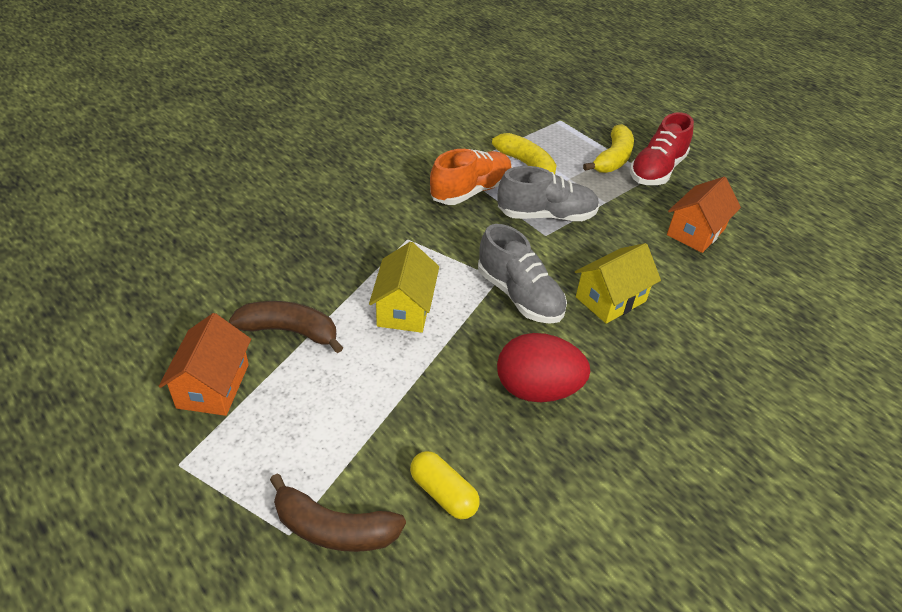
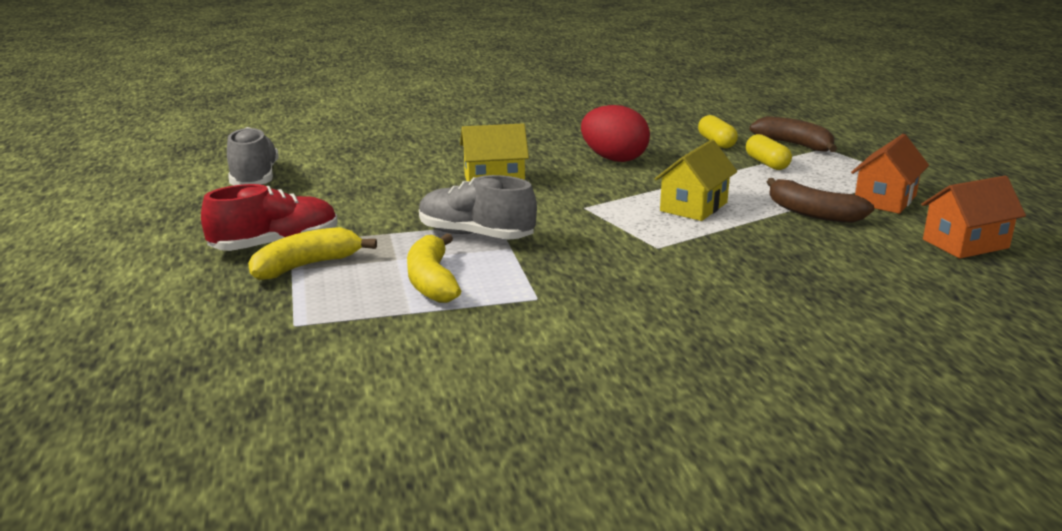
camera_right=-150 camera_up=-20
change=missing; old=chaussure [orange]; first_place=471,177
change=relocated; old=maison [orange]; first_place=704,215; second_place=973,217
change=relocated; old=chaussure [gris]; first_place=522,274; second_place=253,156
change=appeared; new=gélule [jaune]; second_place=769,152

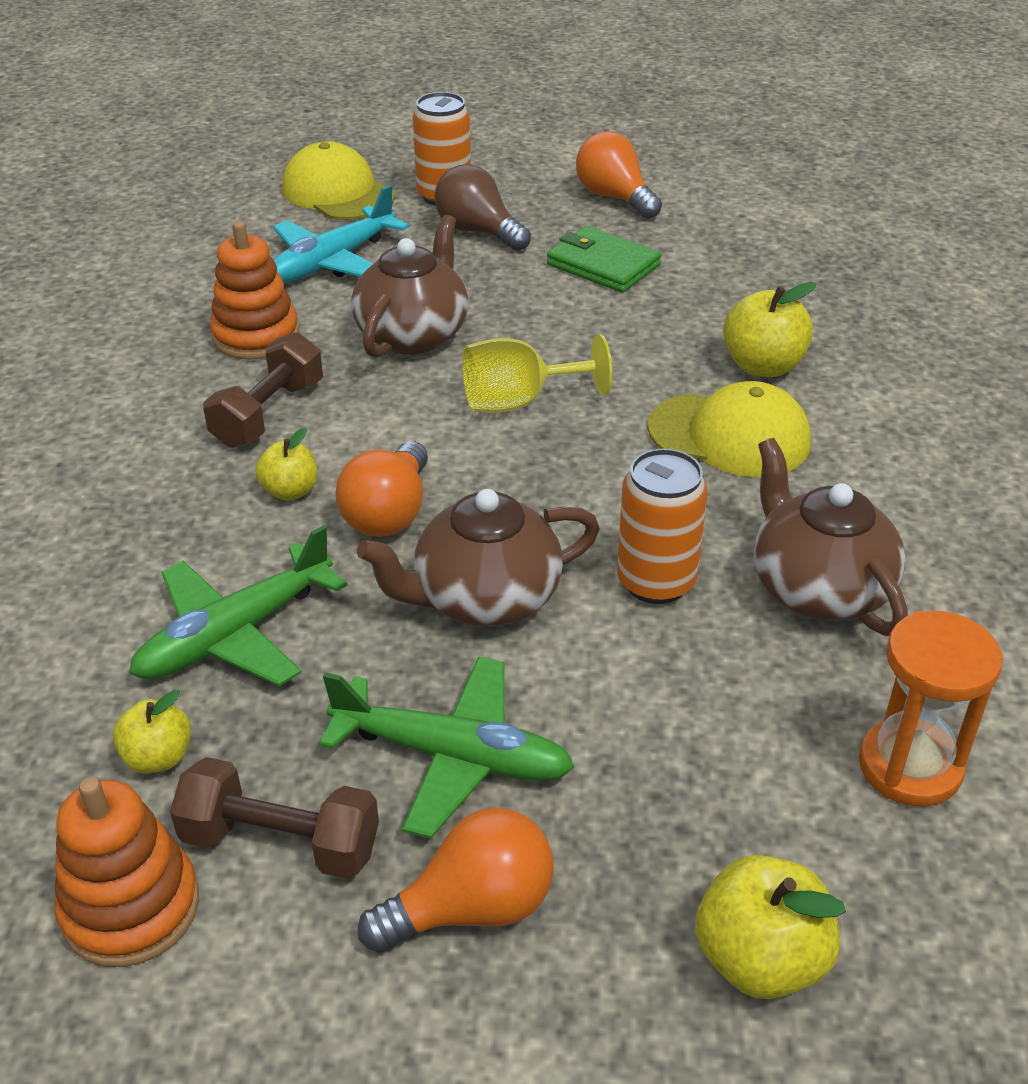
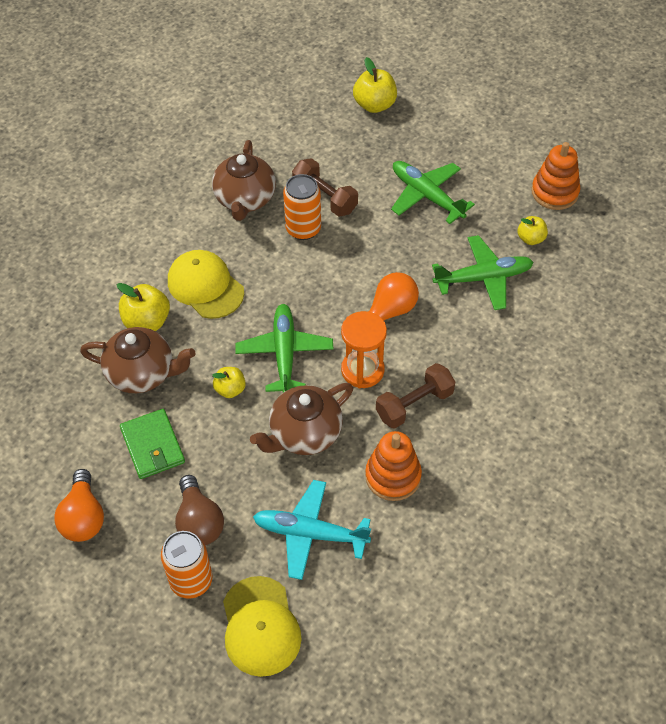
camera_right=-150 camera_up=15
change=spun; old=avion [turquoise]; first_place=341,234; second_place=312,530; degrees=-150
change=exchanged; old=verre à pied [jaune]; new=avion [vert]; first_place=537,373; second_place=284,348
change=relocated; old=pomme [jaune]; first_place=286,464; second_place=229,382
change=relocated; old=théière [marron]; first_place=478,558; second_place=138,360
change=relocated; old=sablier [orange]; first_place=931,709; second_place=364,349
change=relocated; old=haltère [marron]; first_place=274,818; second_place=325,187
change=missing; old=ampoule [orange]; first_place=456,880

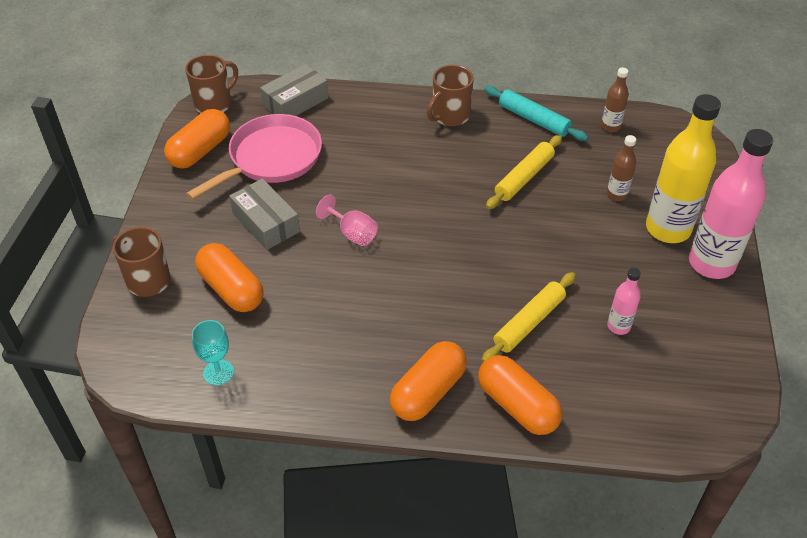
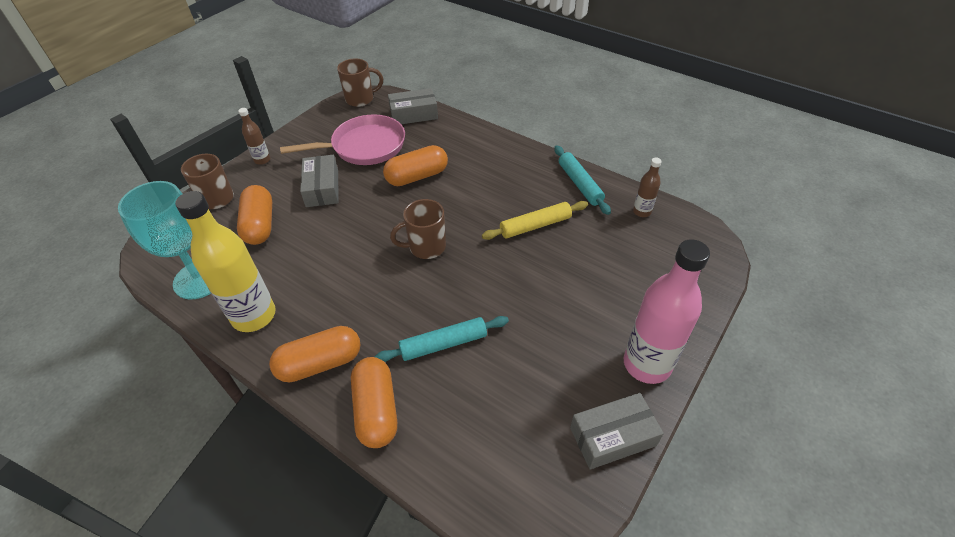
camera_right=30 camera_up=0
change=relocated; old=tasse [marron]; first_place=450,95; second_place=418,229
change=relocated; old=bouteille [jaune]; first_place=683,168; second_place=225,261
change=relocated; old=gélule [orange]; first_place=197,139; second_place=415,165
change=relocated; old=bouteille [marron]; first_place=621,168; second_place=254,136
change=missing; old=verre à pied [rose]; first_place=347,220
change=missing; old=bouteille [rose]; first_place=624,301
change=colour; old=rouleau à pâtisserie [jaune]; new=rouleau à pâtisserie [turquoise]; first_place=529,317; second_place=442,339
change=size; old=verre à pied [turquoise]; first_place=213,353; second_place=164,240; factor=2.0
change=appeared; new=boîte [gris]; second_place=617,431

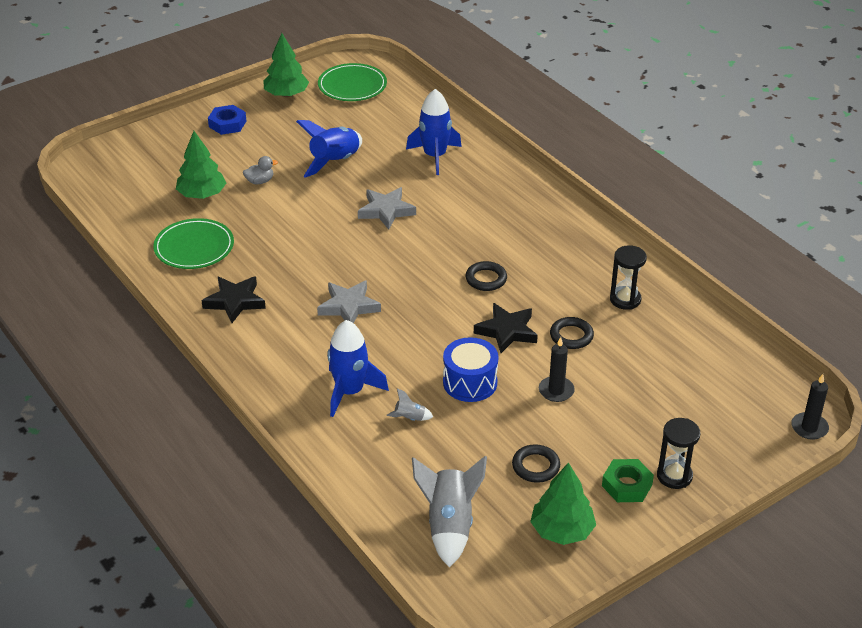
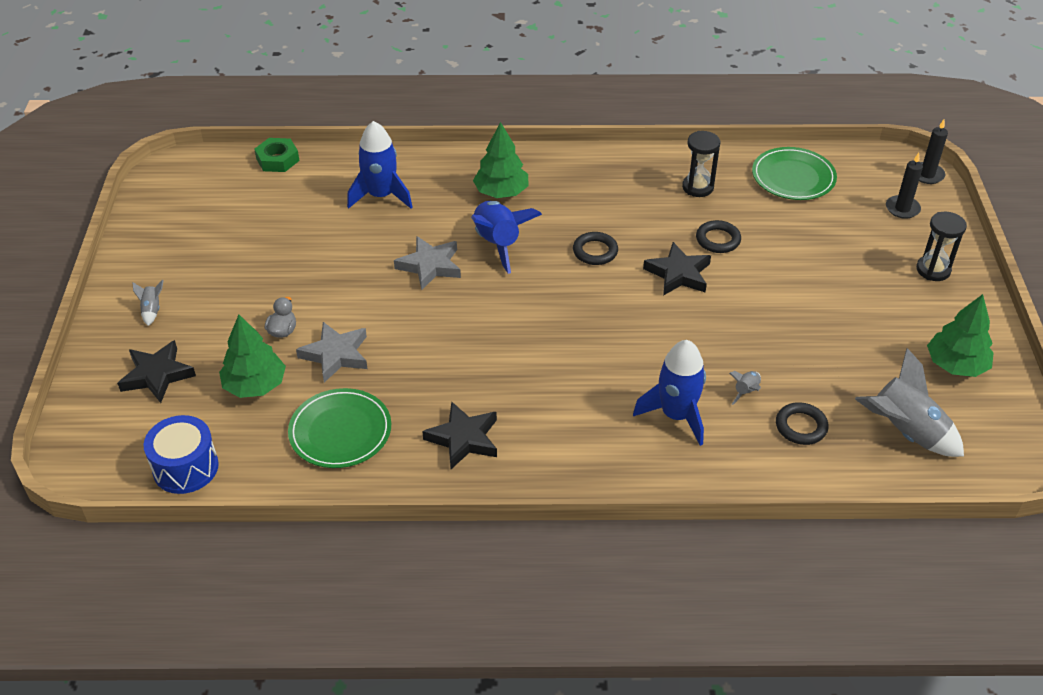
camera_right=-55 camera_up=5
change=relocated; old=arbre [vert]; first_place=286,65; second_place=501,160
change=relocated; old=assiette [vert]; first_place=352,82; second_place=794,173
change=exchanged; old=écrou [bleu]; new=fusée [gris]; first_place=227,120; second_place=148,303
change=relocated; old=fusée [bleu]; first_place=329,149; second_place=506,237
change=relocated; old=étoile [gris]; first_place=349,301; second_place=331,352
change=relocated; old=tambour [bleu]; first_place=471,369; second_place=181,454
change=relocated; old=bougie [noir]; first_place=557,369; second_place=904,186
change=relocated; old=anneau [noir]; first_place=536,463; second_place=802,423
change=relocated; old=écrou [vert]; first_place=628,480; second_place=276,155
change=appeared; new=étoile [noir]; second_place=156,371

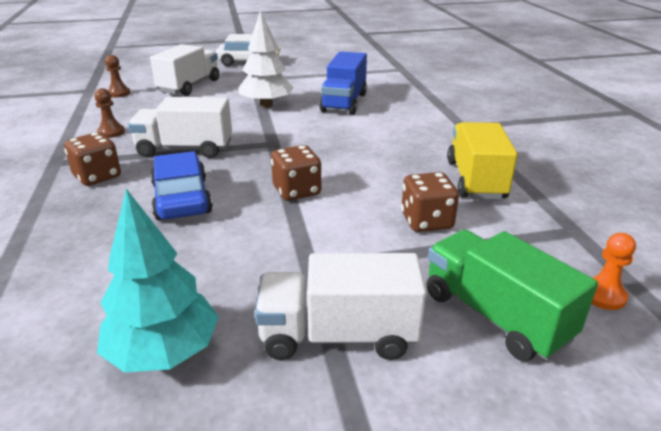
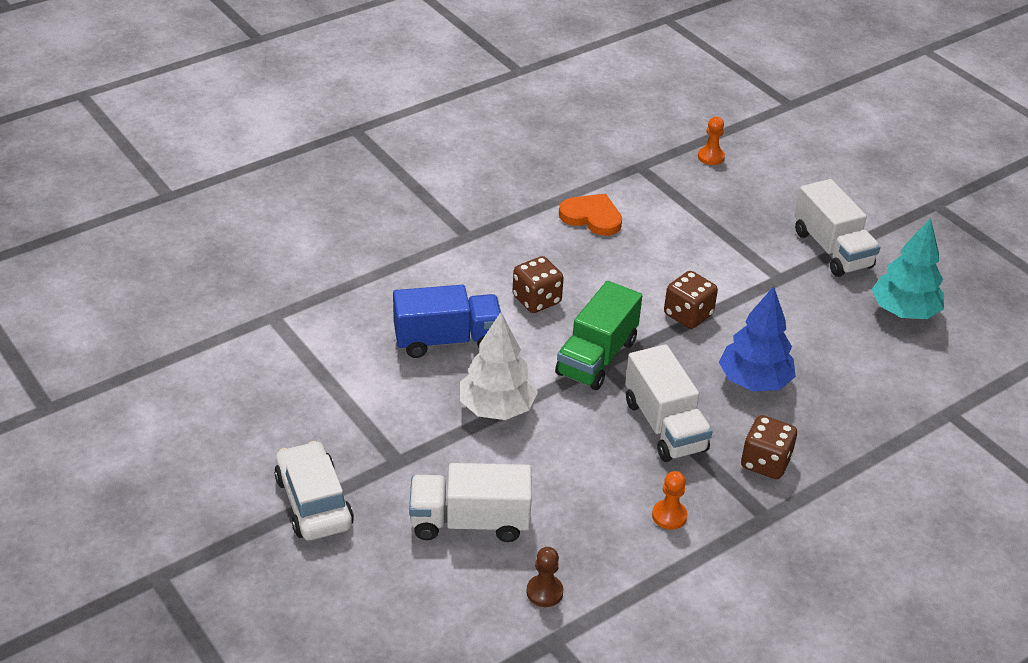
camera_right=-115 camera_up=10
change=colour; old=pion [marron]; new=pion [orange]; first_place=109,113; second_place=670,500
change=exchanged; old=camion [jaune]; new=cœur [orange]; first_place=482,161; second_place=590,215
change=exchanged; old=voiture [bleu]; new=arbre [bleu]; first_place=181,185; second_place=757,338
change=relocated; old=dé [marron]; first_place=430,202; second_place=538,284
change=relocated; old=camion [vert]; first_place=512,295; second_place=598,335

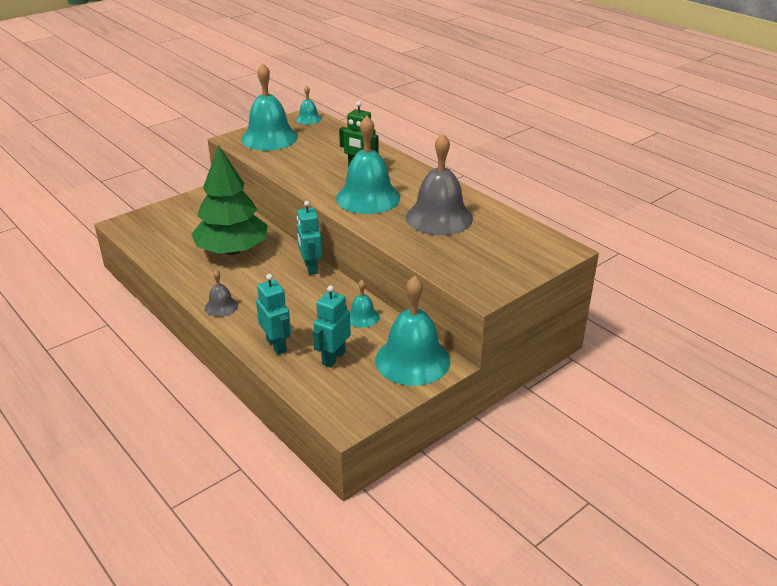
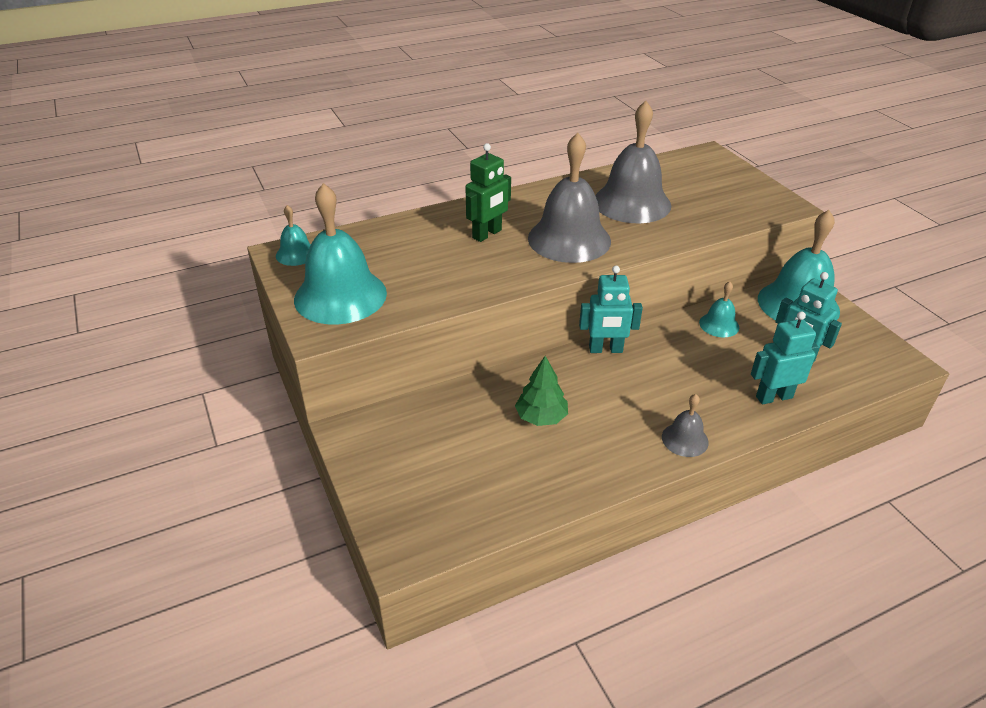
camera_right=-75 camera_up=5
change=colour; old=cloche [turquoise]; new=cloche [gris]; first_place=368,165; second_place=569,198
change=size; old=arbre [vert]; first_place=229,200; second_place=541,391; factor=0.47

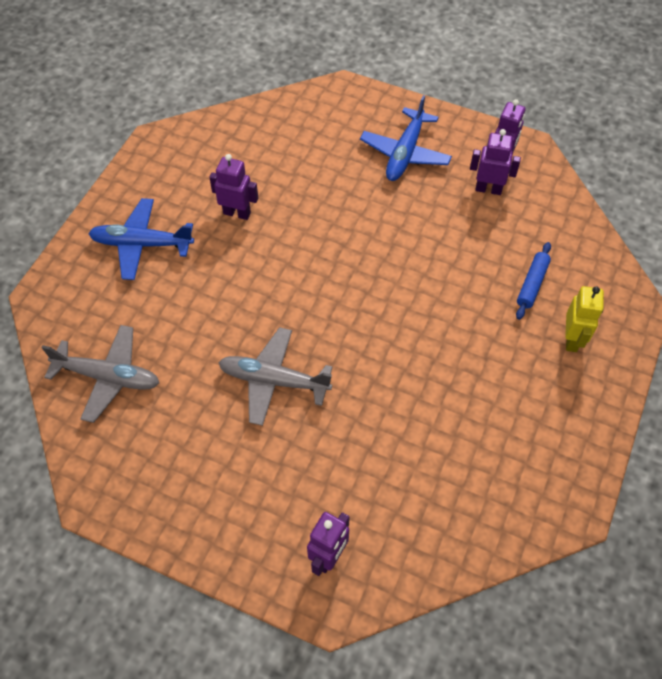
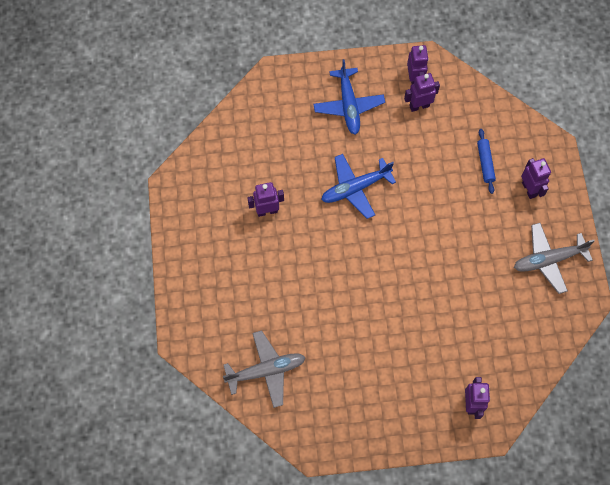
camera_right=-30 camera_up=10
change=relocated; old=avion [bleu]; first_place=141,239; second_place=358,186
change=colour; old=robot [jaune]; new=robot [violet]; first_place=584,319; second_place=536,178
change=relocated; old=avion [gris]; first_place=275,376; second_place=554,258

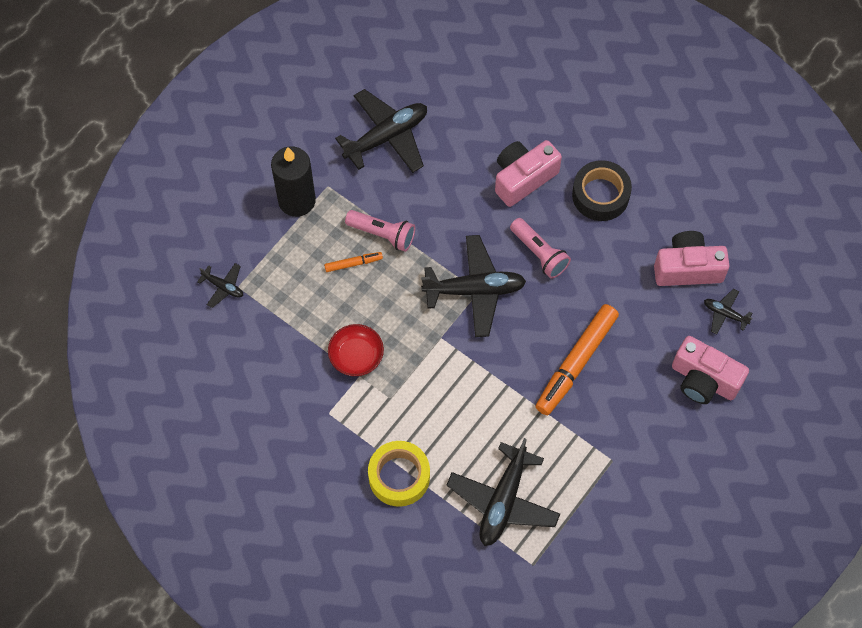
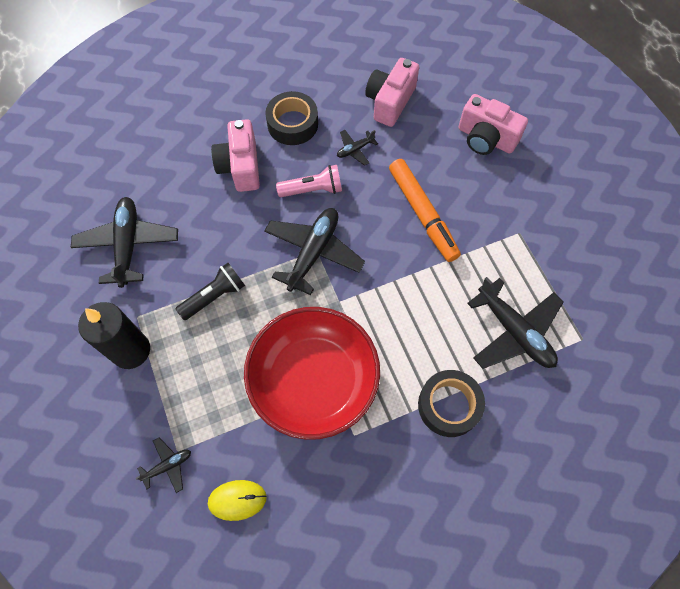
camera_right=-60 camera_up=0
change=colour; old=lampe de poche [rose]; new=lampe de poche [noir]; first_place=380,231; second_place=210,291
change=missing; old=feutre [orange]; first_place=353,262
change=relocated; old=avion [noir]; first_place=728,311; second_place=357,148
change=size; old=bol [rouge]; first_place=356,350; second_place=312,373; factor=2.26
change=spun; old=appareil photo [rose]; first_place=710,370; second_place=493,124; degrees=60
change=colour; old=ruban adhésif [jaune]; new=ruban adhésif [noir]; first_place=399,474; second_place=451,403
change=appeared; new=souris [jaune]; second_place=237,500

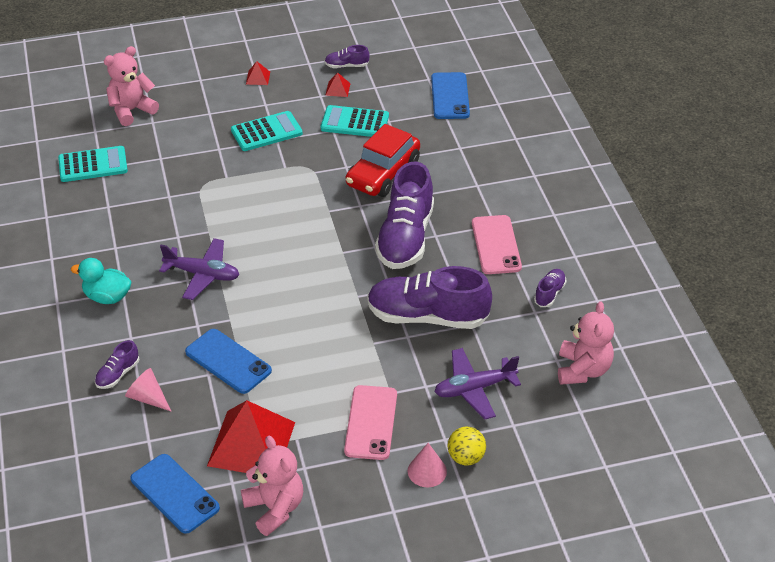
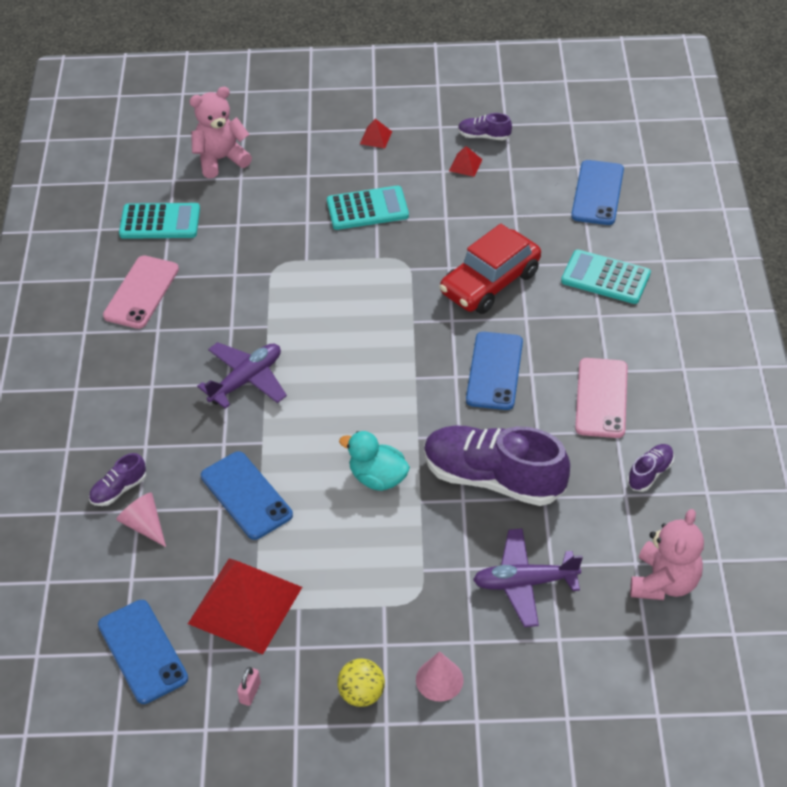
camera_right=15 camera_up=5
change=relocated; old=calculatrice [turquoise]; first_place=355,121; second_place=606,277
change=exchanged; old=chaussure [violet]; new=téléphone [bleu]; first_place=404,215; second_place=494,371
change=spun; old=avion [violet]; first_place=199,269; second_place=242,375; degrees=-75
change=relocated; old=canard [turquoise]; first_place=101,281; second_place=374,461
change=relocated; old=téléphone [rose]; first_place=370,422; second_place=141,292
change=relocated; old=balle [jaune]; first_place=467,446; second_place=361,682
change=exchanged; old=ours en peluche [rose]; new=cadenas [rose]; first_place=272,486; second_place=249,686

